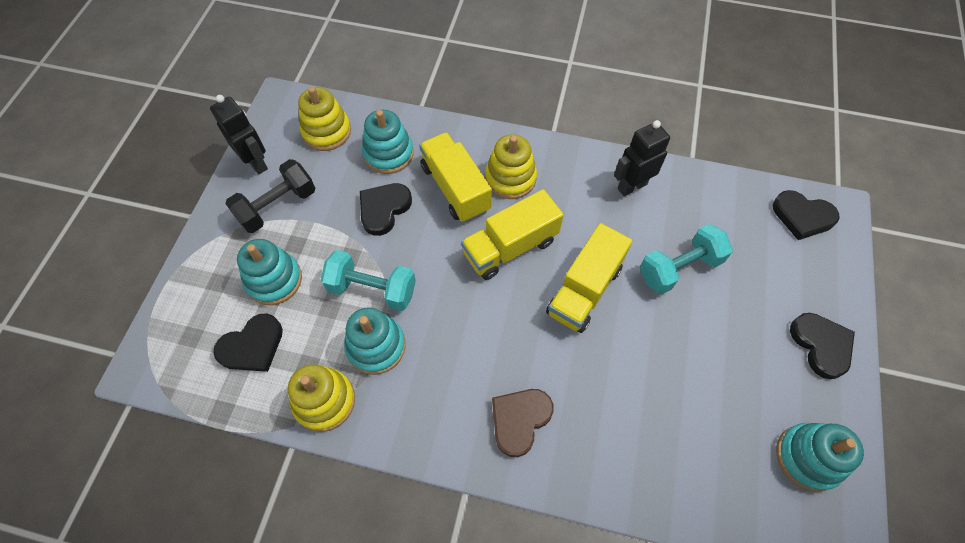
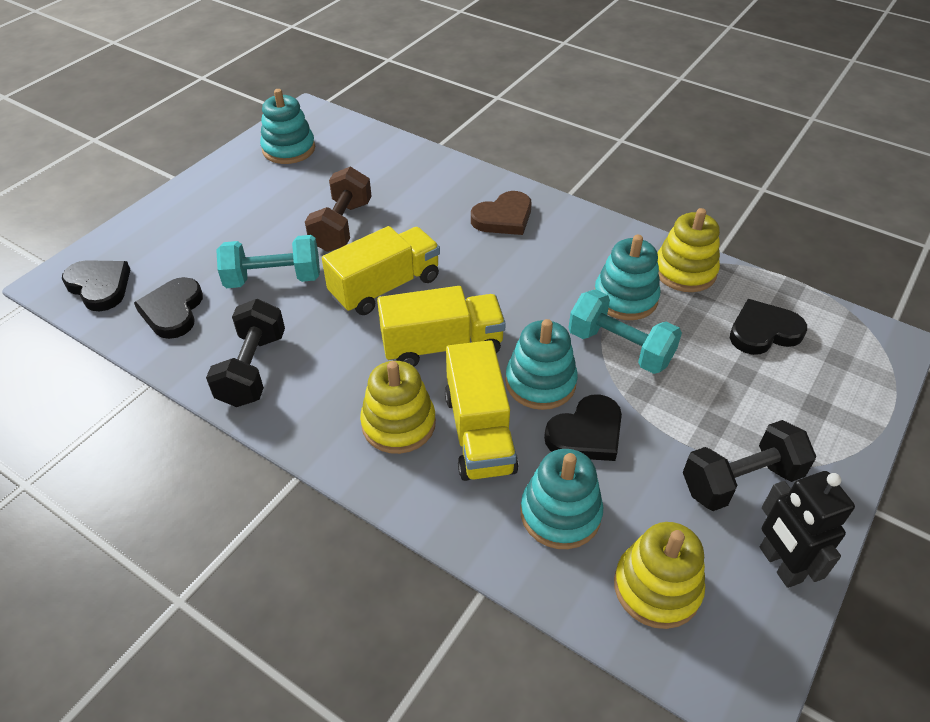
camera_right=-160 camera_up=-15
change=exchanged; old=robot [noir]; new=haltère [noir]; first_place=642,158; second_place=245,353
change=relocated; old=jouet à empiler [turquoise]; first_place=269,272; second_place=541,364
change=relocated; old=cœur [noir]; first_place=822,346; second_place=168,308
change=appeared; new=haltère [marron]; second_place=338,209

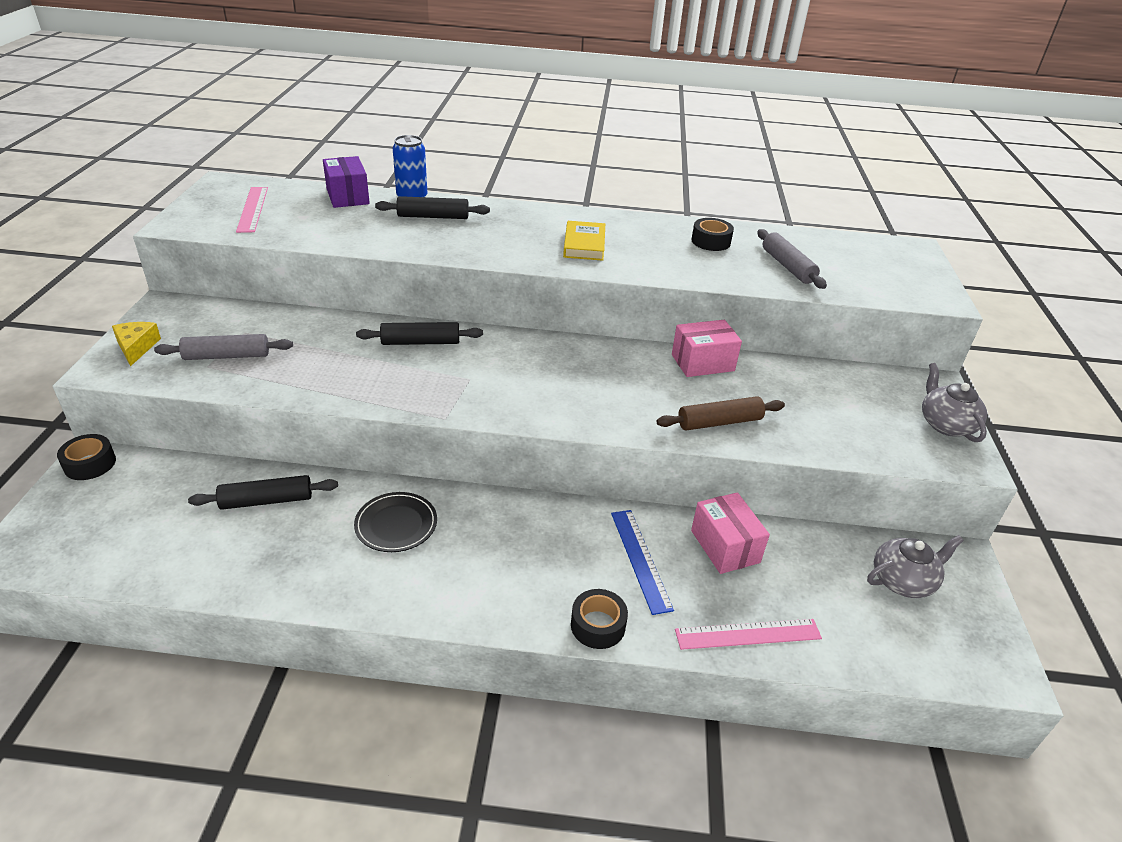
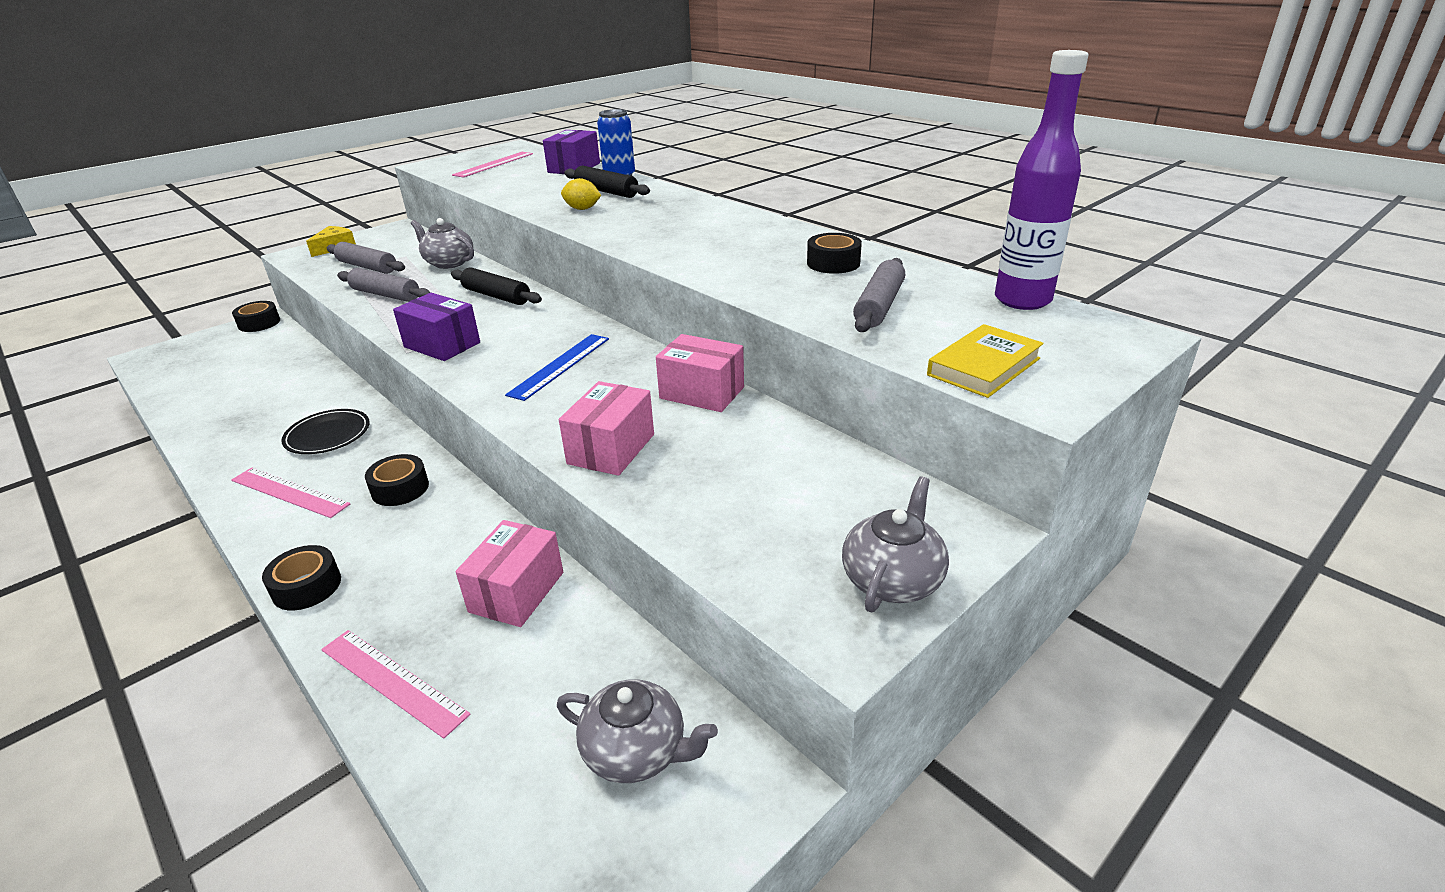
camera_right=45 camera_up=-5
change=relocated; old=livre [jaune]; first_place=584,241; second_place=985,361
change=exchanged; old=rouleau à pâtisserie [marron]; new=boîte [rose]; first_place=720,413; second_place=606,428
change=missing; old=rouleau à pâtisserie [noir]; first_place=263,492
change=relocated; old=règle [bleu]; first_place=642,562; second_place=557,367
change=appeared; new=bouteille [violet]; second_place=1041,180
change=appeared; new=citron [jaune]; second_place=581,194
change=appeared; new=théière [gris]; second_place=442,243
change=appeared; new=rouleau à pâtisserie [gris]; second_place=384,285
change=appeared; new=boîte [violet]; second_place=436,327
change=appeared; new=ruban adhésif [noir]; second_place=397,480
change=appeared; new=règle [rose]; second_place=290,493

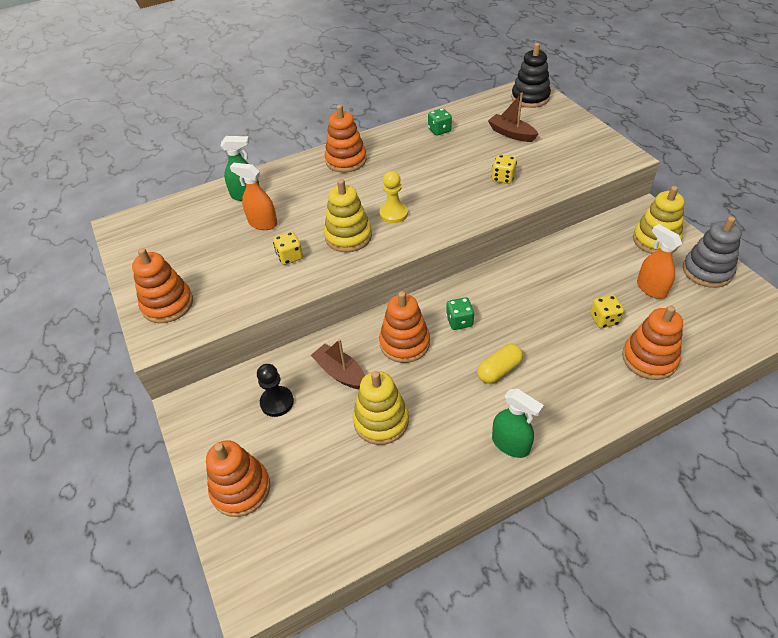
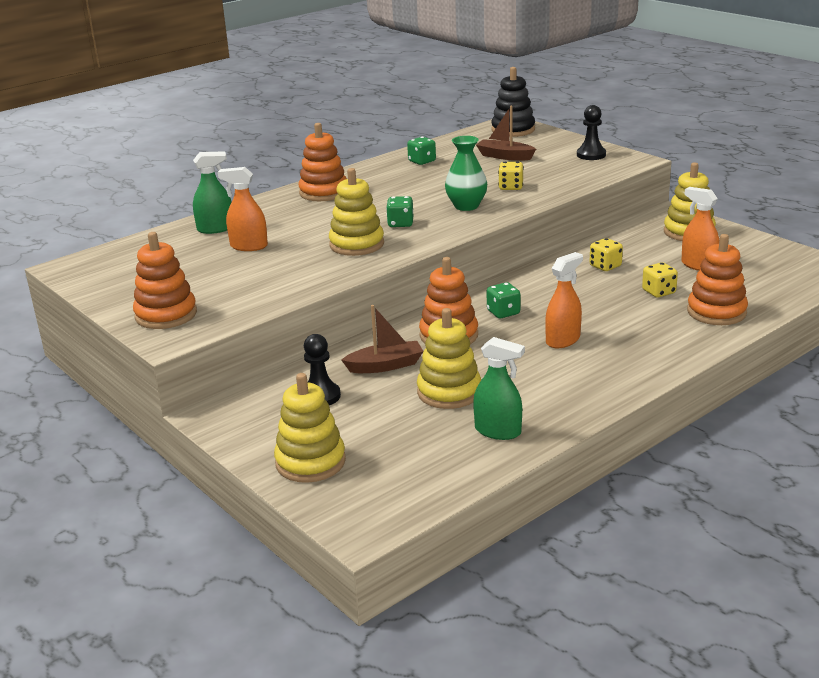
camera_right=-15 camera_up=-20
change=exchanged; old=pion [jaune]; new=dé [vert]; first_place=394,197; second_place=399,211
change=missing; old=jouet à empiler [gris]; first_place=712,252
change=relocated; old=dé [jaune]; first_place=288,248; second_place=606,254
change=spun; old=bateau [marron]; first_place=338,364; second_place=382,339; degrees=135
change=exchanged; old=gélule [jaune]; new=vaporisateur [orange]; first_place=500,364; second_place=564,300
change=relocated; old=vaporisateur [vert]; first_place=518,423; second_place=499,388
change=colour; old=jouet à empiler [orange]; new=jouet à empiler [jaune]; first_place=238,478; second_place=310,428
change=appeared; new=pion [noir]; second_place=591,132
change=appeared; new=vase [vert]; second_place=466,173

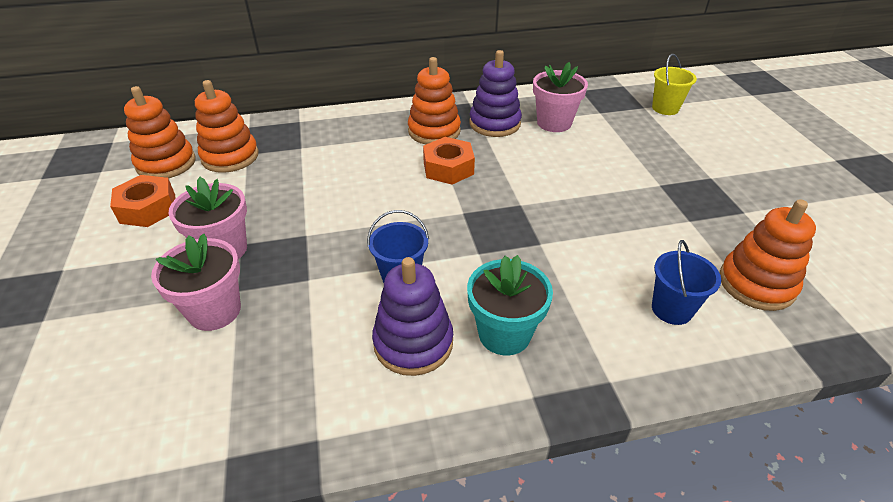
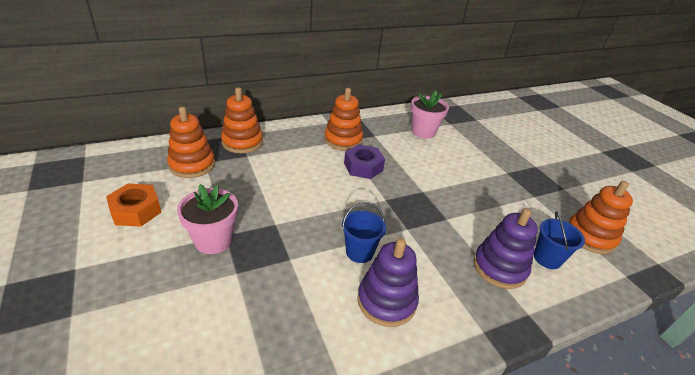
camera_right=-15 camera_up=-5
change=relocated; old=jouet à empiler [violet]; first_place=495,93; second_place=505,248
change=missing; old=seau [jaune]; first_place=674,84
change=relocated; old=jouet à empiler [orange]; first_place=159,132; second_place=242,120
change=colour; old=écrou [orange]; new=écrou [violet]; first_place=449,161; second_place=364,161
change=missing; old=pot de fleurs [rose]; first_place=196,282
change=missing; old=pot de fleurs [turquoise]; first_place=510,305

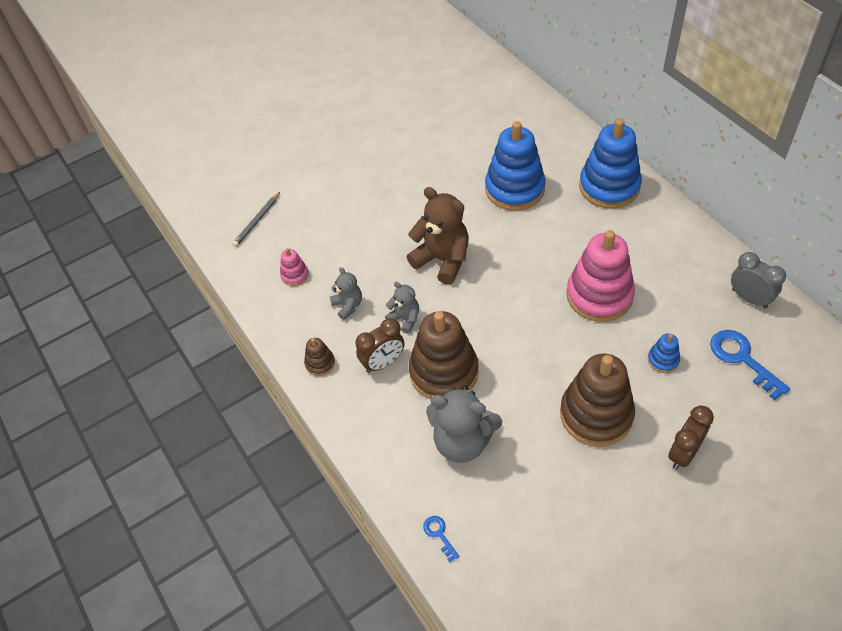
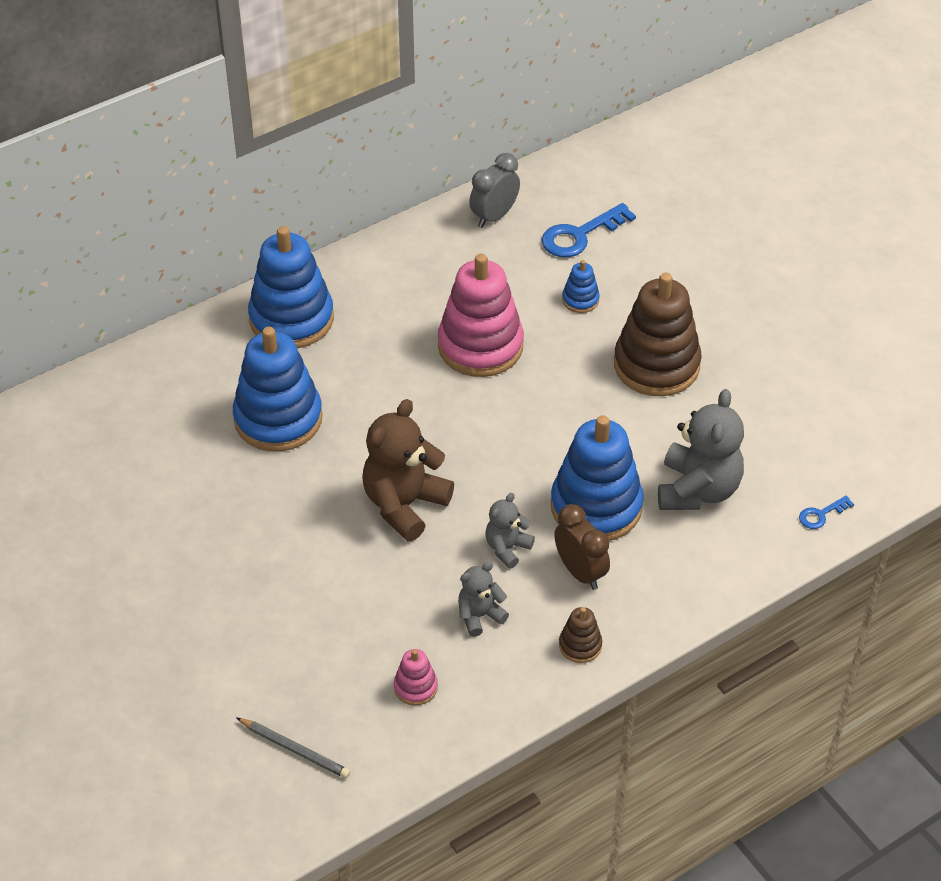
camera_right=-95 camera_up=-5
change=colour; old=jouet à empiler [marron]; new=jouet à empiler [bleu]; first_place=444,355; second_place=597,478
change=missing; old=réveil [marron]; first_place=691,438

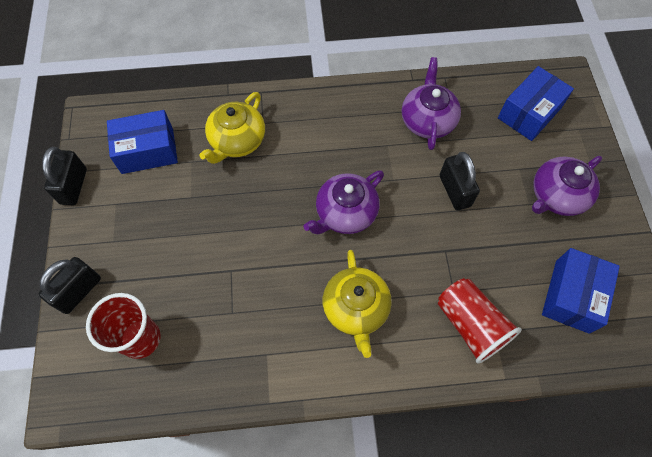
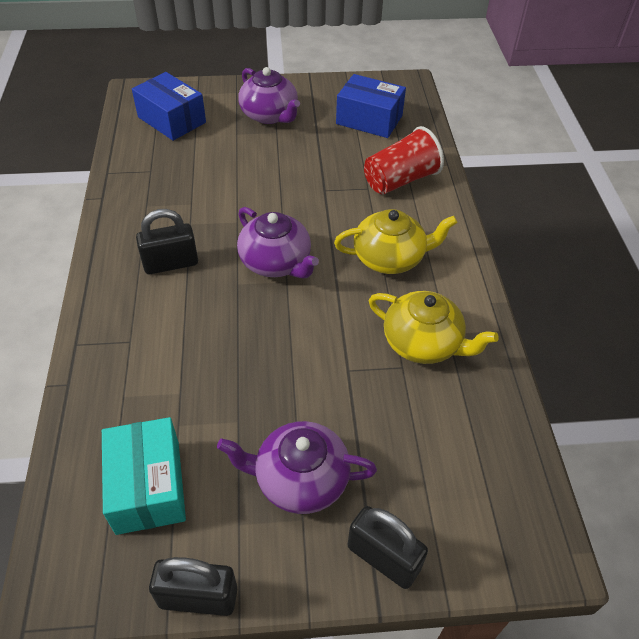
camera_right=-90 camera_up=-15
change=relocated; old=théière [violet]; first_place=431,103; second_place=297,467
change=relocated; old=théière [jaune]; first_place=232,128; second_place=434,327
change=colour; old=boîte [bleu]; new=boîte [turquoise]; first_place=142,142; second_place=144,476
change=relocated; old=cadenas [noir]; first_place=460,181; second_place=167,241
change=missing; old=gobelet [rouge]; first_place=123,326

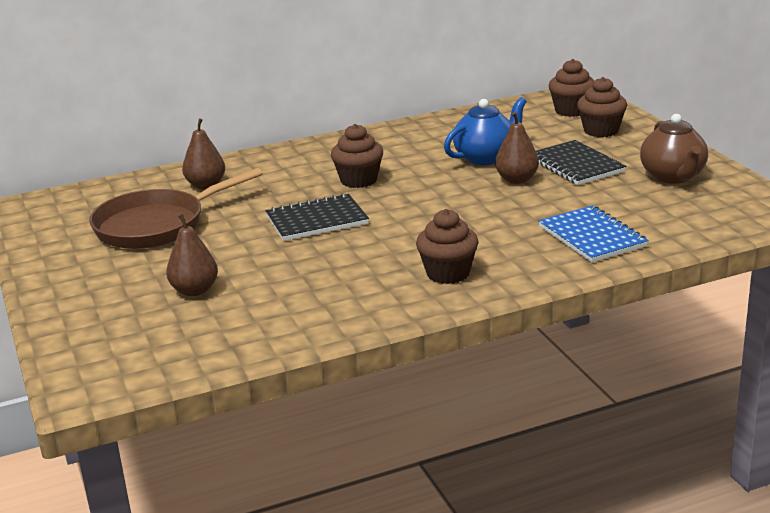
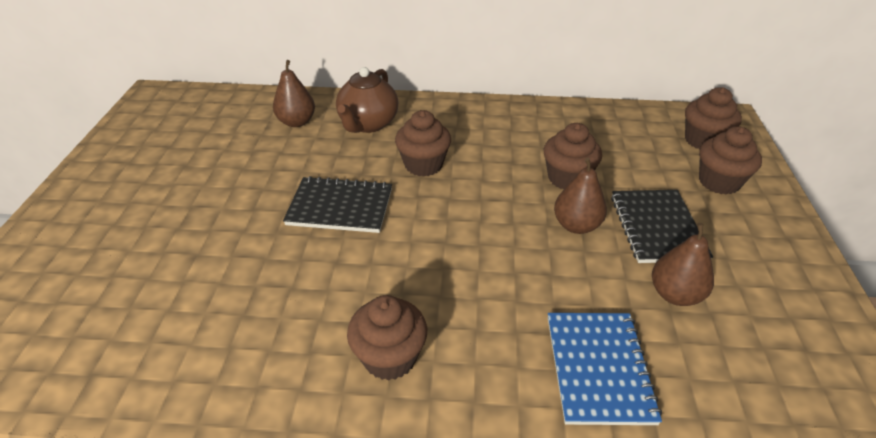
camera_right=25 camera_up=15
change=exchanged; old=théière [bleu]; new=muffin [marron]; first_place=485,131; second_place=573,156
change=relocated; old=théière [marron]; first_place=674,149; second_place=367,100
change=missing; old=poêle [marron]; first_place=176,208
change=relocated; old=poire [marron]; first_place=192,255; second_place=683,264

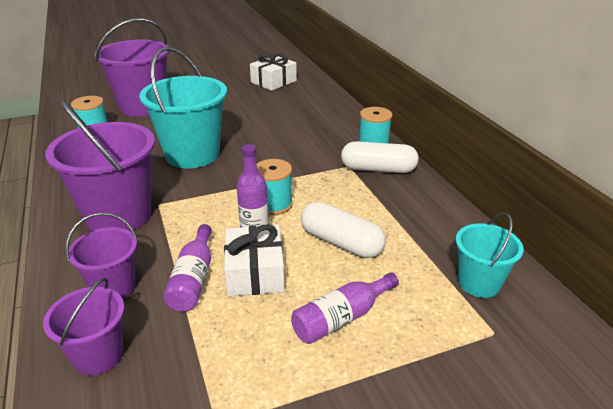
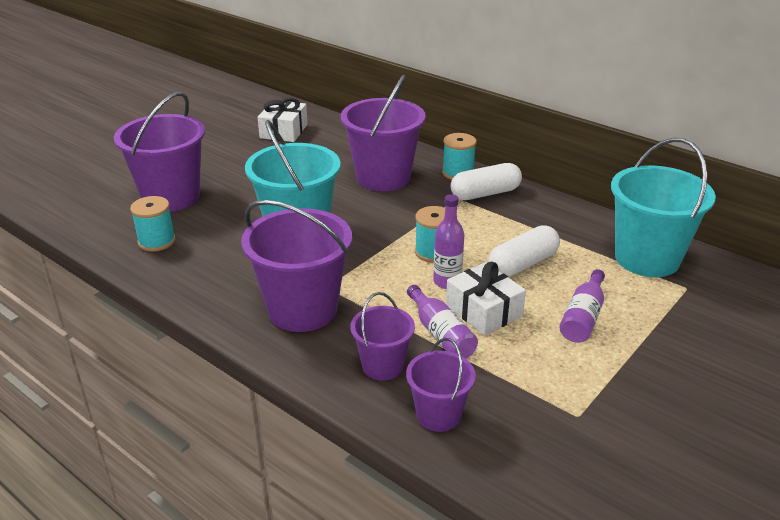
camera_right=-30 camera_up=0
change=spun; old=gélule [blanc]; first_place=343,230; second_place=524,251; degrees=-45
change=size; old=seau [turquoise]; first_place=490,255; second_place=663,207; factor=1.82
change=appeared; new=seau [violet]; second_place=383,133

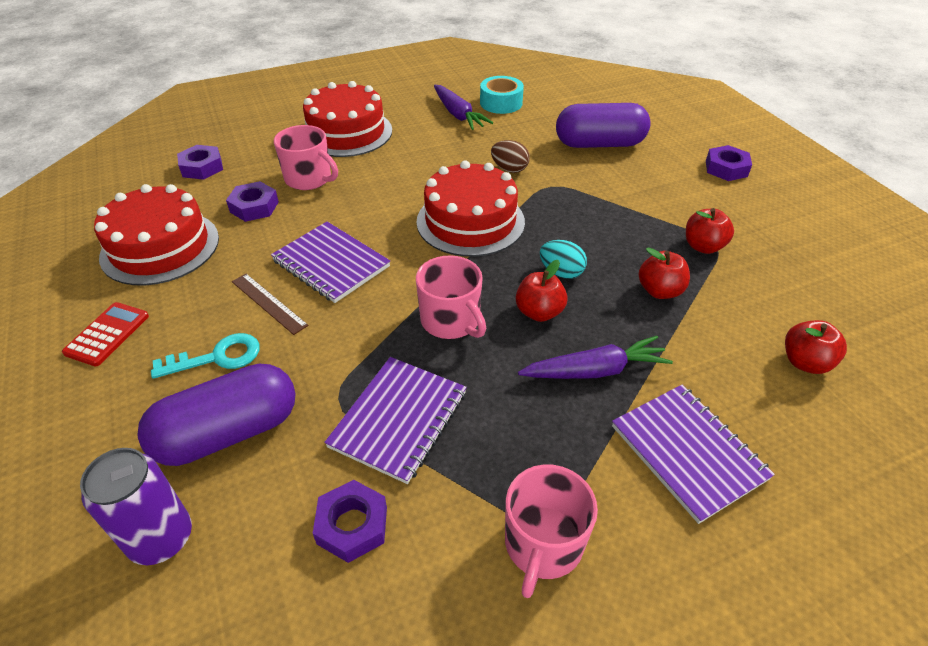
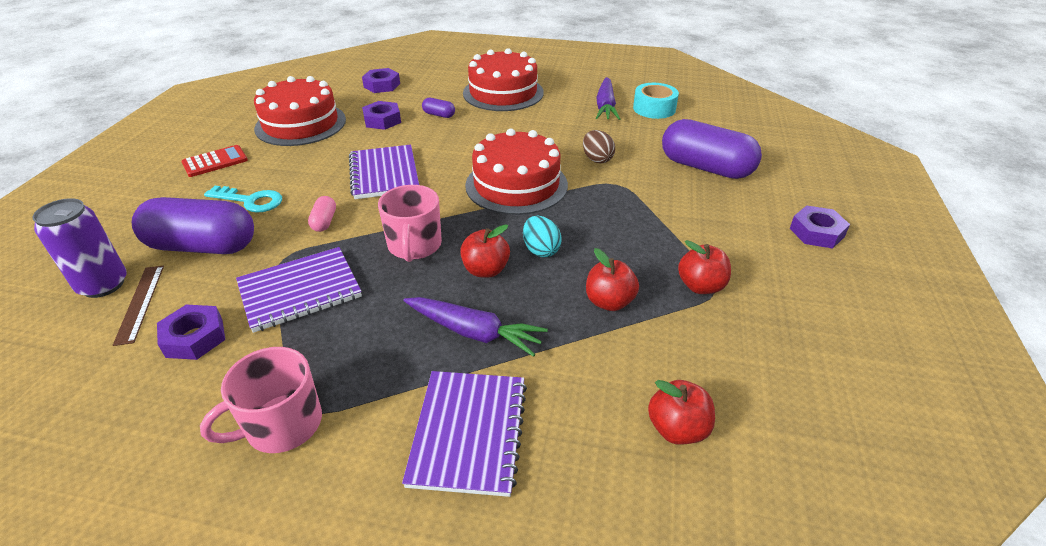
camera_right=35 camera_up=-5
change=exchanged; old=tasse [rose]; new=gélule [violet]; first_place=306,157; second_place=438,108
change=relocated; old=règle [marron]; first_place=270,304; second_place=138,306
change=appeared; new=gélule [rose]; second_place=322,214

